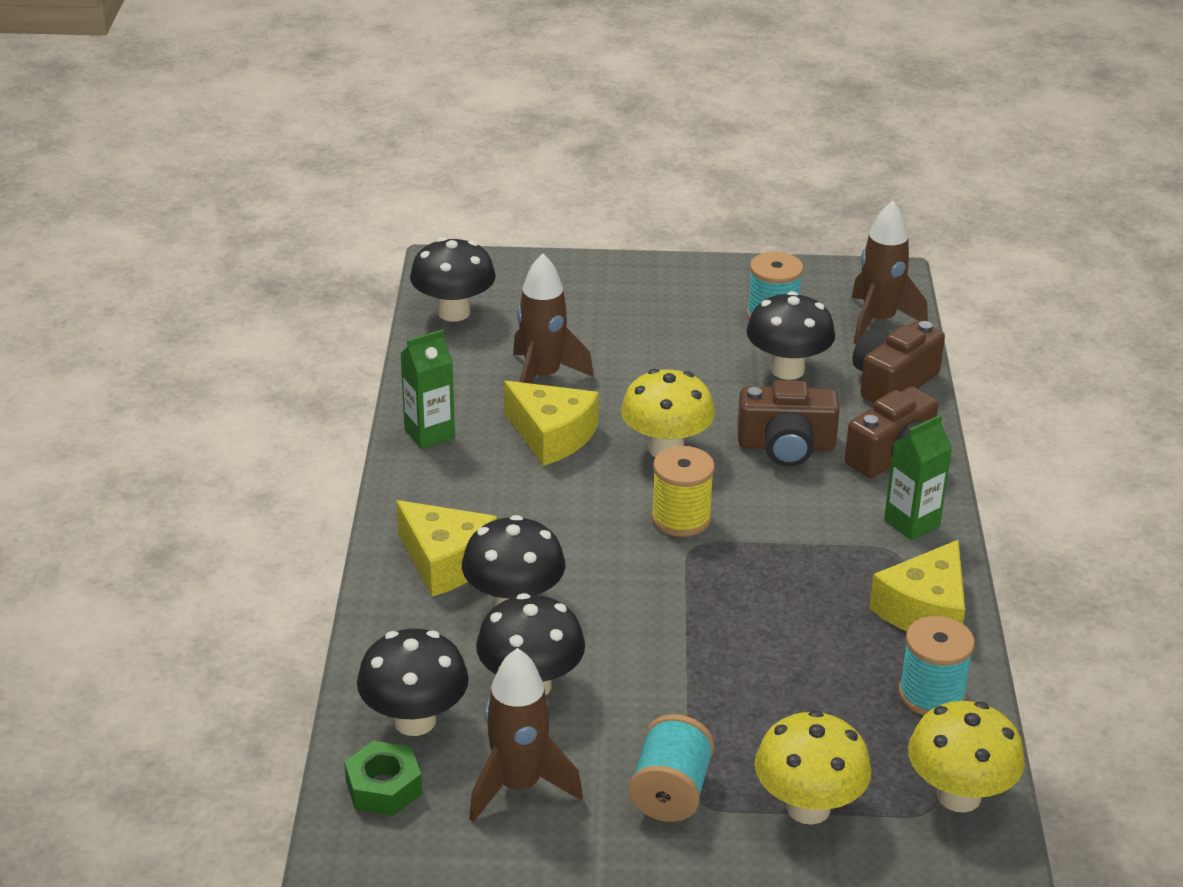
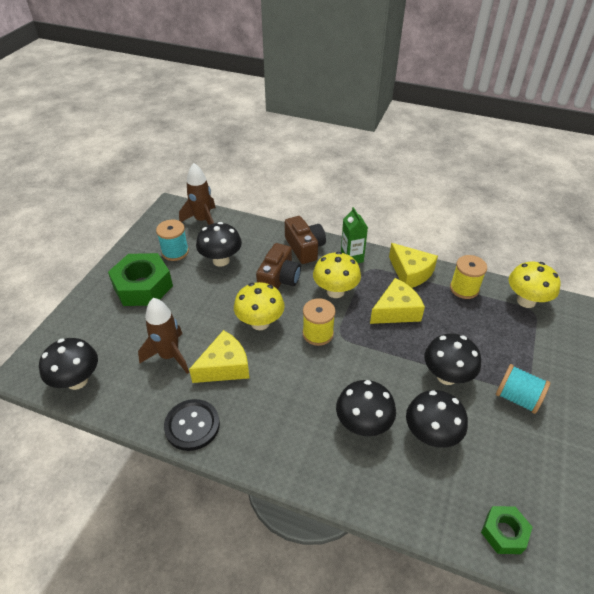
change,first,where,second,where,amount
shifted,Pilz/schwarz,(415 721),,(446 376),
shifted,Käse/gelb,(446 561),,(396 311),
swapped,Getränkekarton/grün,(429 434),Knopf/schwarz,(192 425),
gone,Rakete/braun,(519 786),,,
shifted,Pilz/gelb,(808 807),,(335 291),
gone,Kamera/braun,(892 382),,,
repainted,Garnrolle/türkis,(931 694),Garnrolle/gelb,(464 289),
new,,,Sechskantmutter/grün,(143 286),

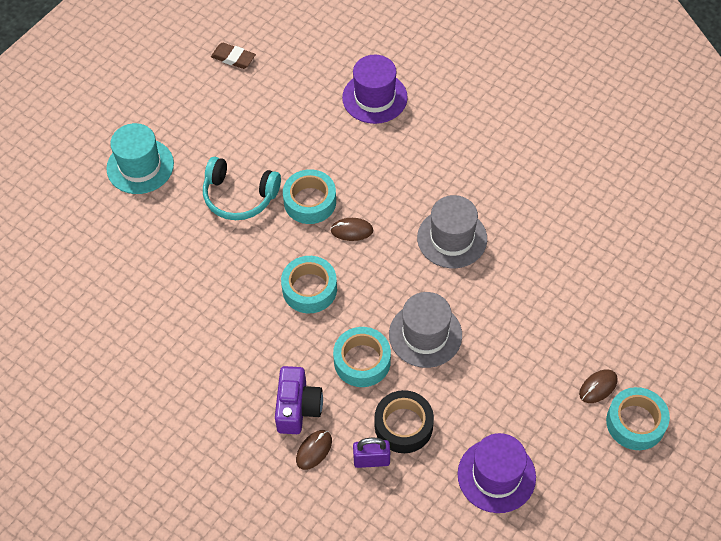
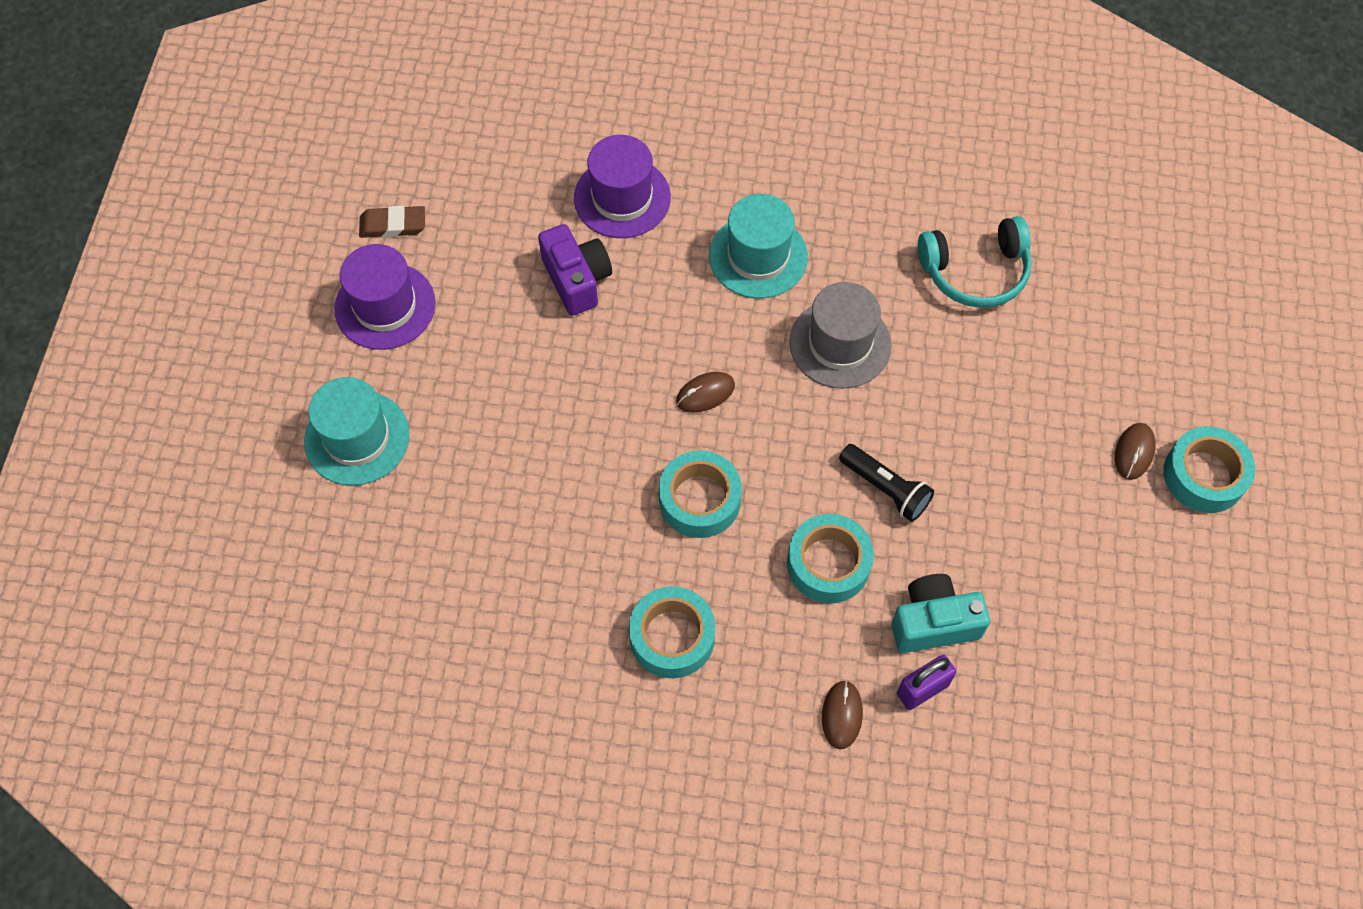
change,first,where,second,where,amount
shifted,Kopfhörer/türkis,(239 196),,(975 271),
shifted,Kamera/lila,(297 408),,(577 279),
shifted,Klebeband/türkis,(310 201),,(672 637),
swapped,Klebeband/schwarz,(403 425),Kamera/türkis,(933 623),
swapped,Hut/grau,(425 335),Taschenlampe/schwarz,(886 488),
shifted,Hut/lila,(496 475),,(385 306),
new,,,Hut/türkis,(758 256),

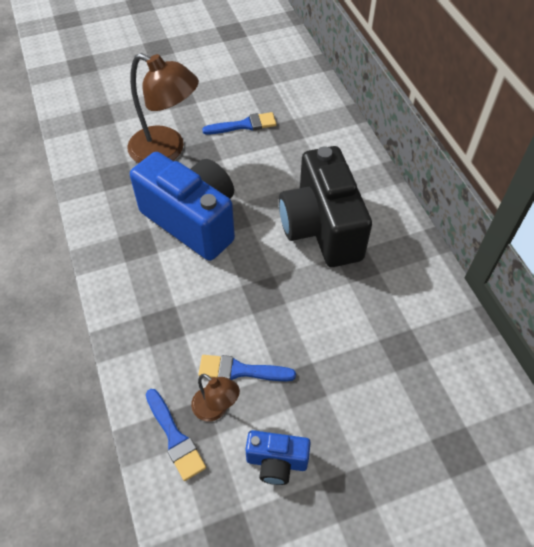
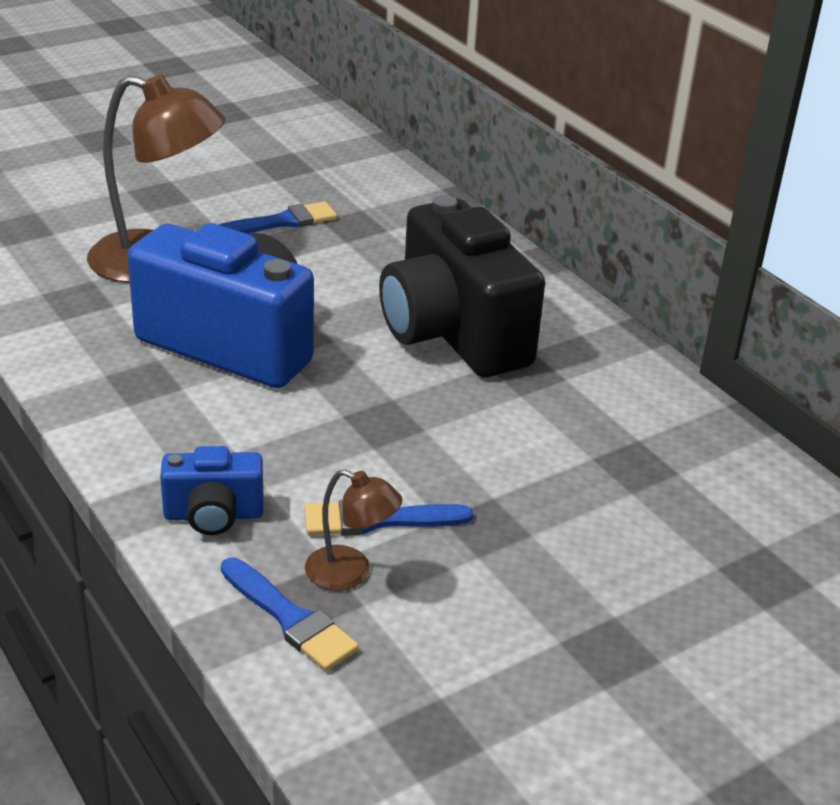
change,first,where,second,where,amount
shifted,Kamera/blau,(276 462),,(213 515),

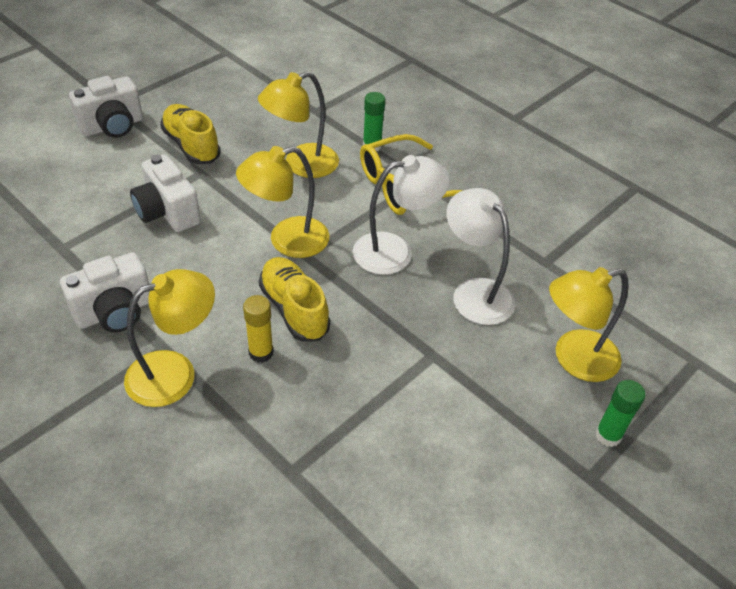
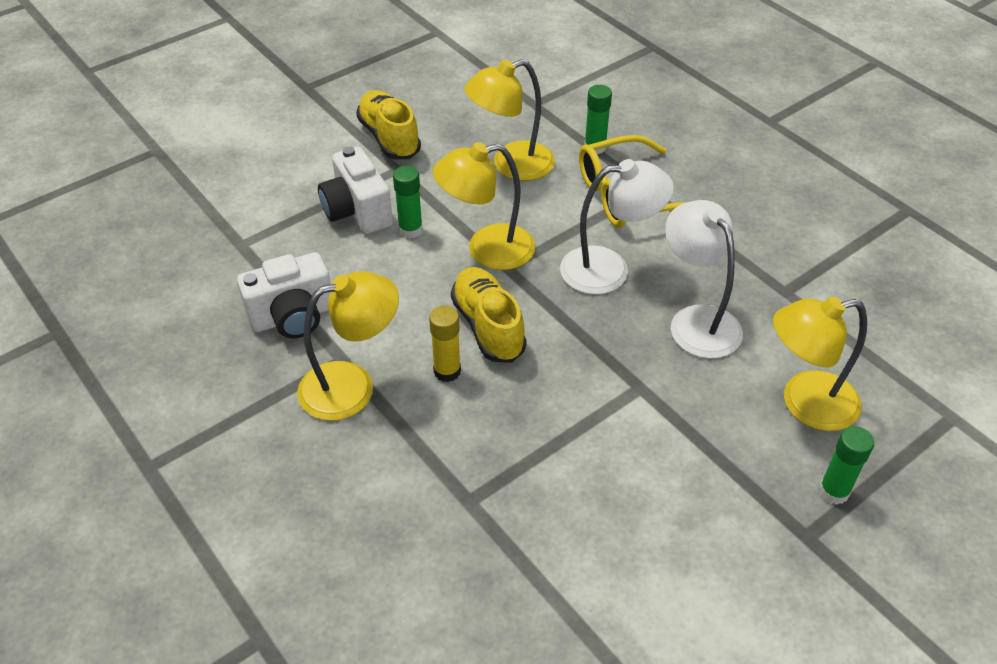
change,first,where,second,where,amount
gone,Kamera/weiß,(113 126),,,
new,,,Klebestift/grün,(410 230),

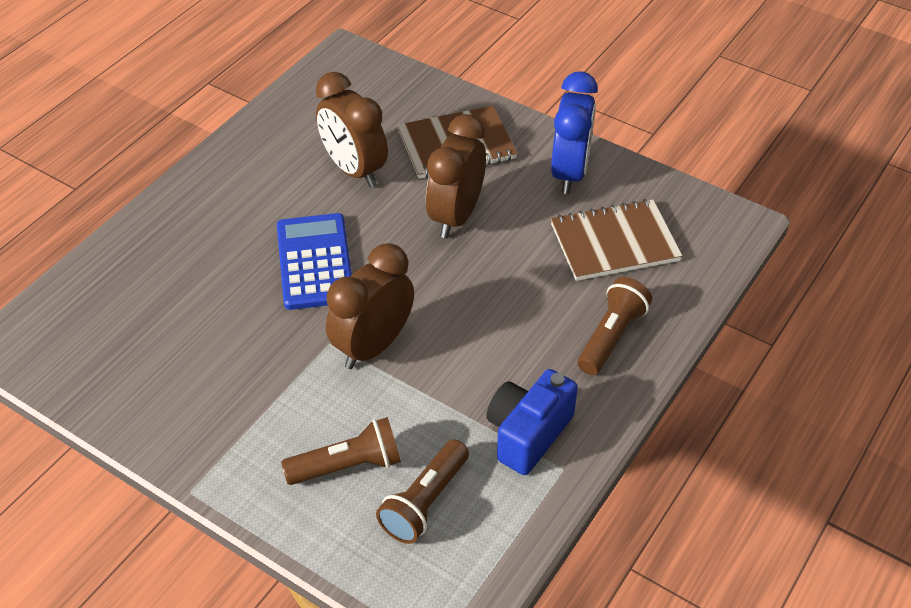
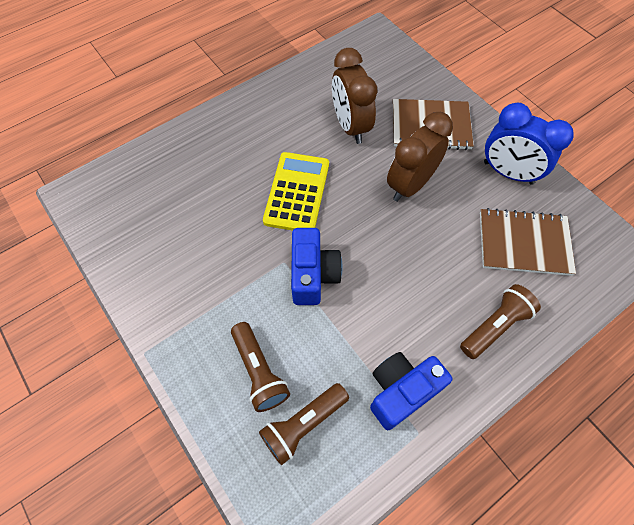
change,first,where,second,where,amount
repainted,Taschenrechner/blau,(314 262),Taschenrechner/gelb,(296 192),
rotated,Taschenlampe/braun,(348 466),,(259 371),60 degrees clockwise
swapped,Wecker/braun,(373 346),Kamera/blau,(313 275),
rotated,Wecker/blau,(569 173),,(508 173),90 degrees clockwise

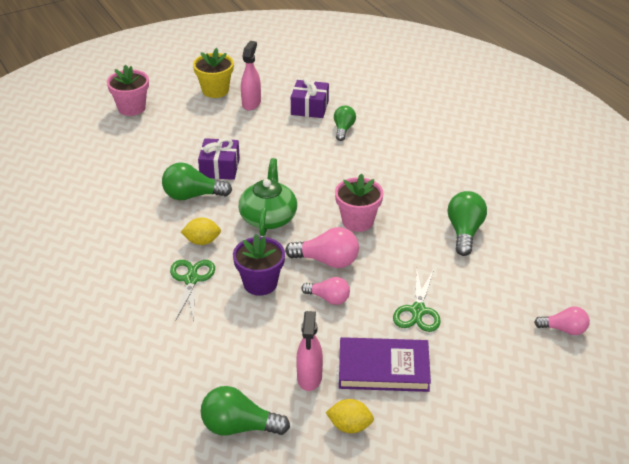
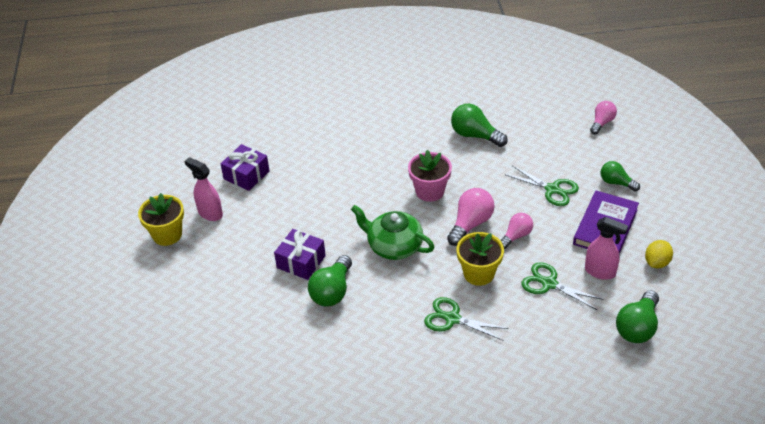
change,first,where,second,where,amount
gone,Blumentopf/rosa,(131 108),,,
gone,Zitrone/gelb,(202 241),,,
repainted,Blumentopf/lila,(260 283),Blumentopf/gelb,(479 273),
shifted,Glühbirne/grün,(343 129),,(616 183),
new,,,Schere/grün,(549 284),

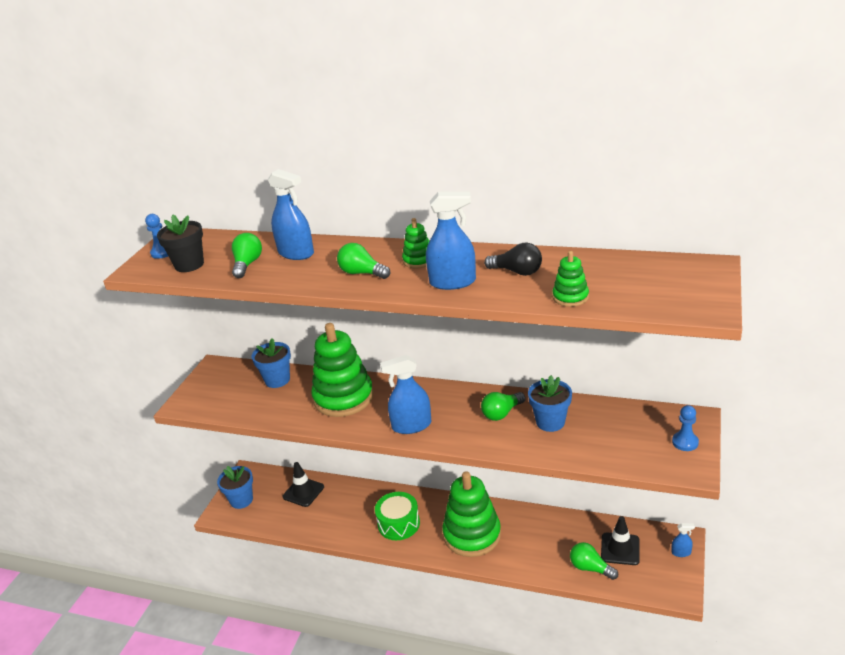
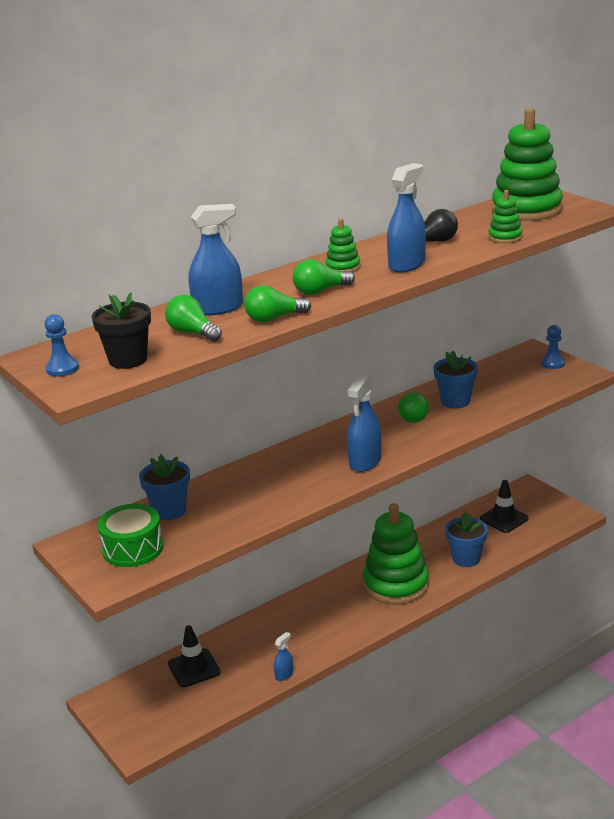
change,first,where,second,where,amount
shifted,Blumentopf/blau,(241 500),,(466 559),
shifted,Stapelspielzeug/grün,(343 398),,(526 209),
shifted,Trommel/grün,(398 524),,(133 548),
shifted,Glühbirne/grün,(590 568),,(274 318),
shifted,Sprühflasche/blau,(681 552),,(284 674),

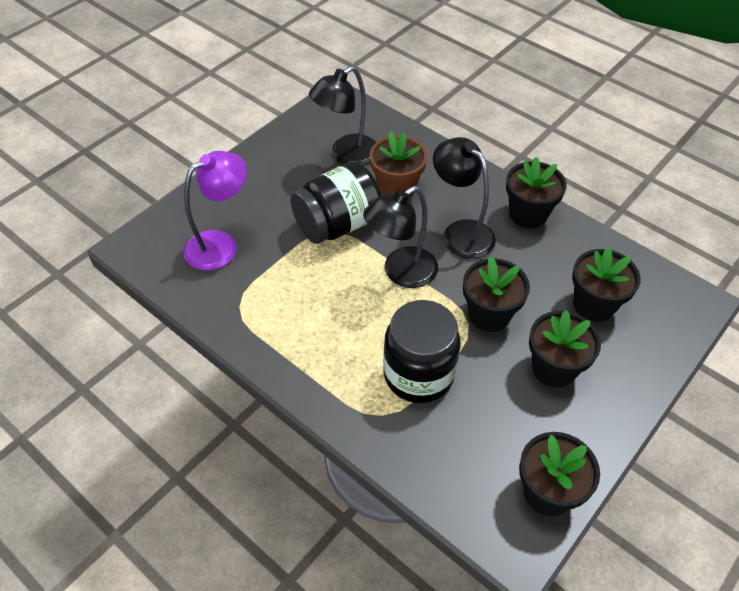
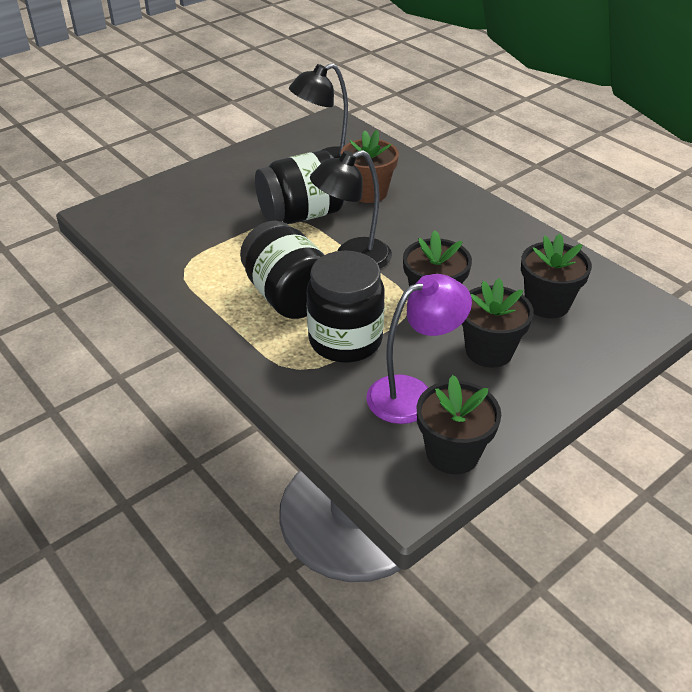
change,first,where,second,where,amount
shifted,Lampe/lila,(221 245),,(412 394),
gone,Lampe/schwarz,(460 232),,,
gone,Blumentopf/schwarz,(528 214),,,
new,,,Einmachglas/schwarz,(288 296),

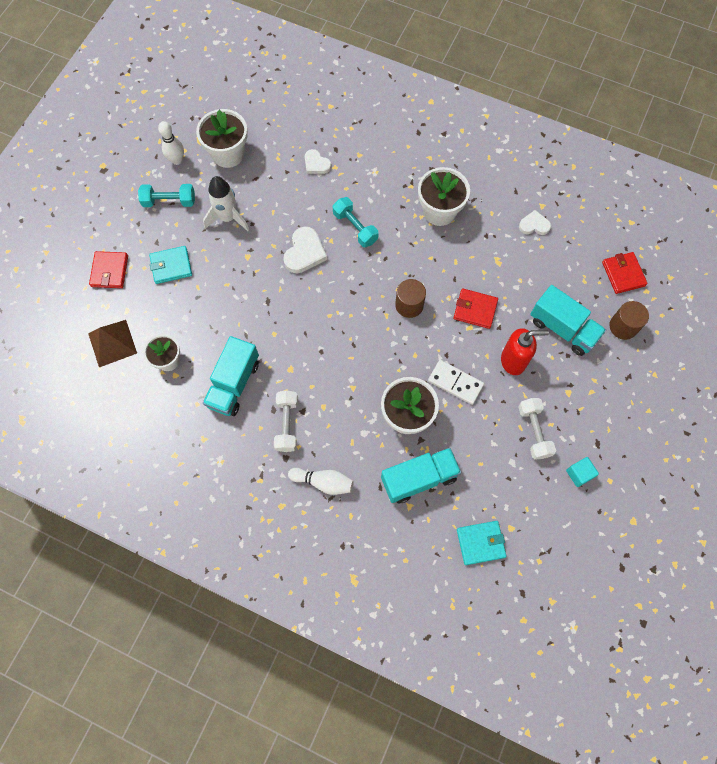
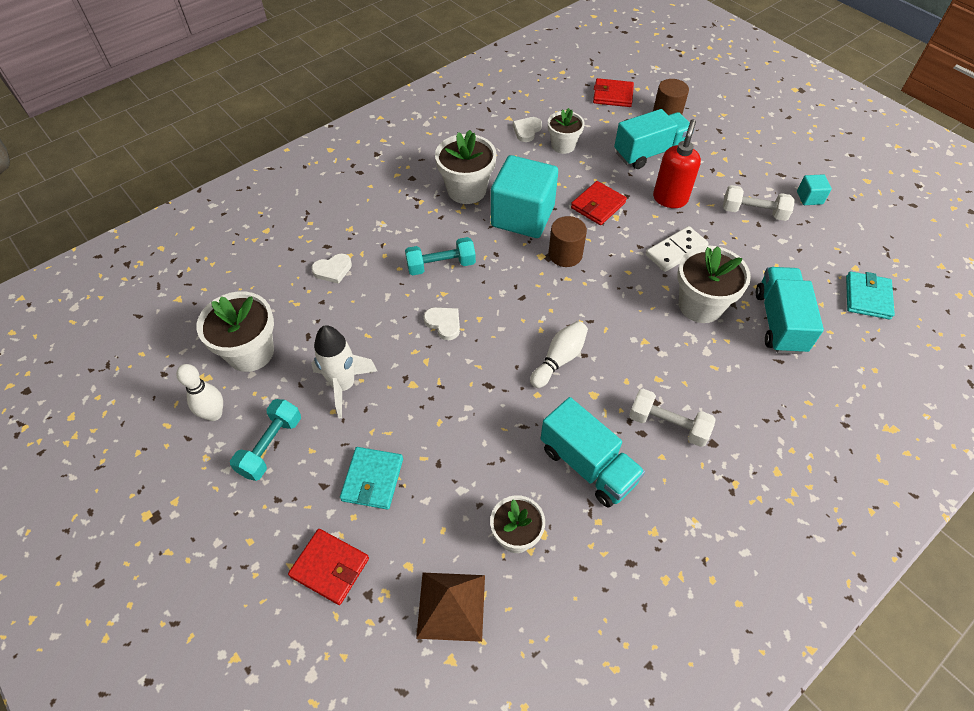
change,first,where,second,where,amount
scaled,Herz/weiß,(304 252),,(444 323),x0.64
shifted,Bowlingkegel/weiß,(323 482),,(559 359),
new,,,Kubus/türkis,(522 216),
new,,,Blumentopf/weiß,(563 145),

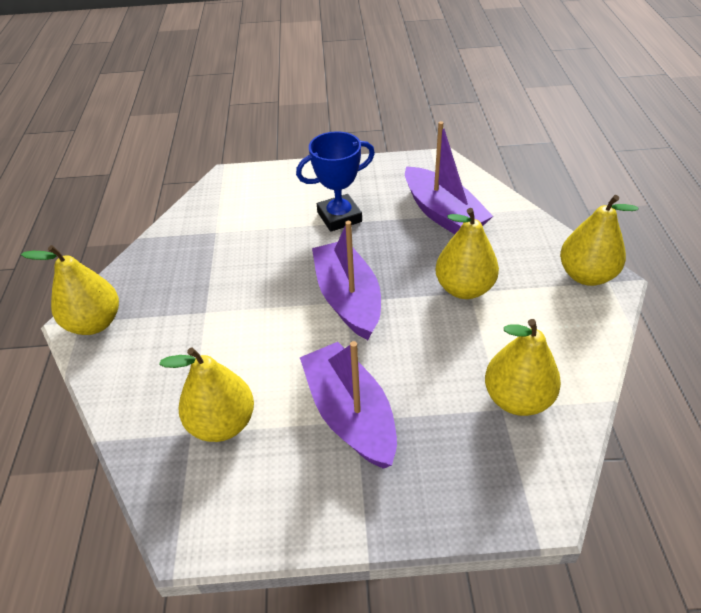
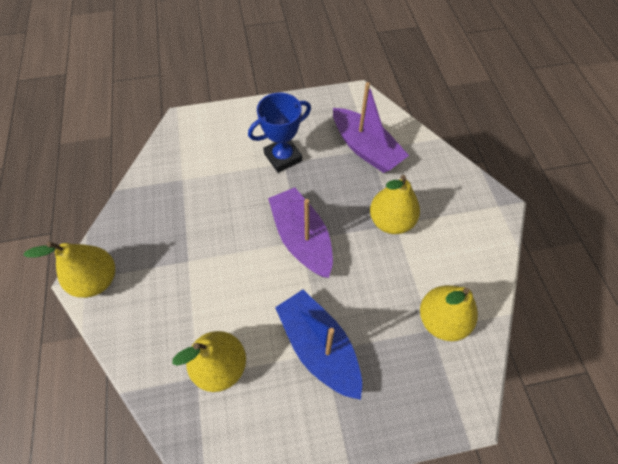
change,first,where,second,where,amount
repainted,Boot/lila,(350 414),Boot/blau,(319 347),
gone,Birne/gelb,(586 275),,,

